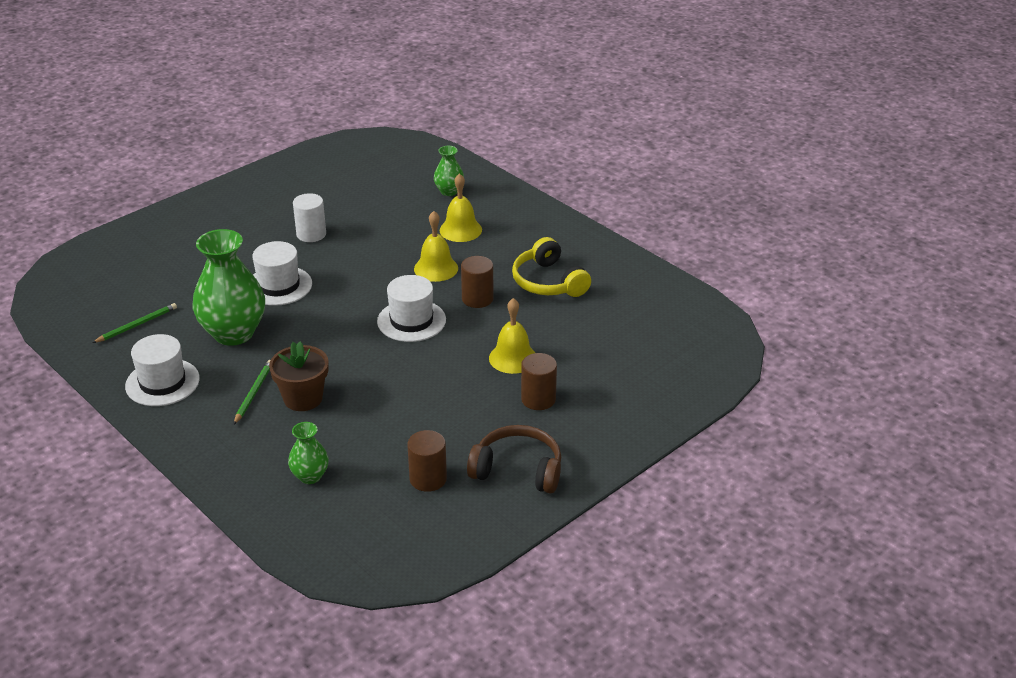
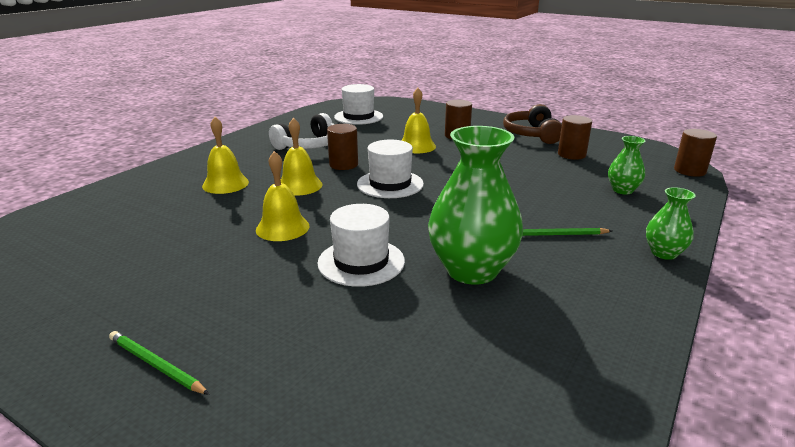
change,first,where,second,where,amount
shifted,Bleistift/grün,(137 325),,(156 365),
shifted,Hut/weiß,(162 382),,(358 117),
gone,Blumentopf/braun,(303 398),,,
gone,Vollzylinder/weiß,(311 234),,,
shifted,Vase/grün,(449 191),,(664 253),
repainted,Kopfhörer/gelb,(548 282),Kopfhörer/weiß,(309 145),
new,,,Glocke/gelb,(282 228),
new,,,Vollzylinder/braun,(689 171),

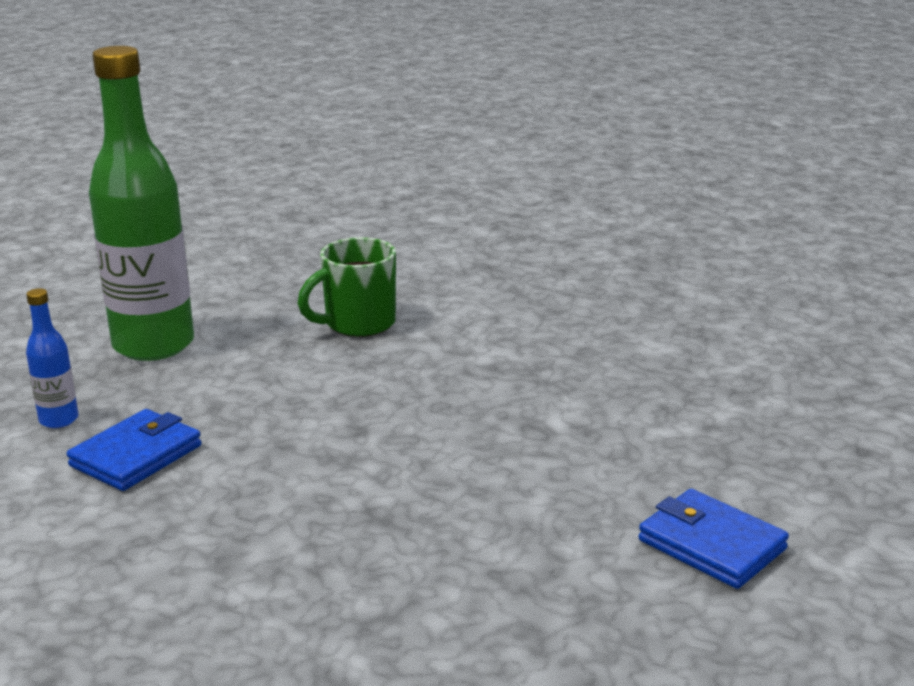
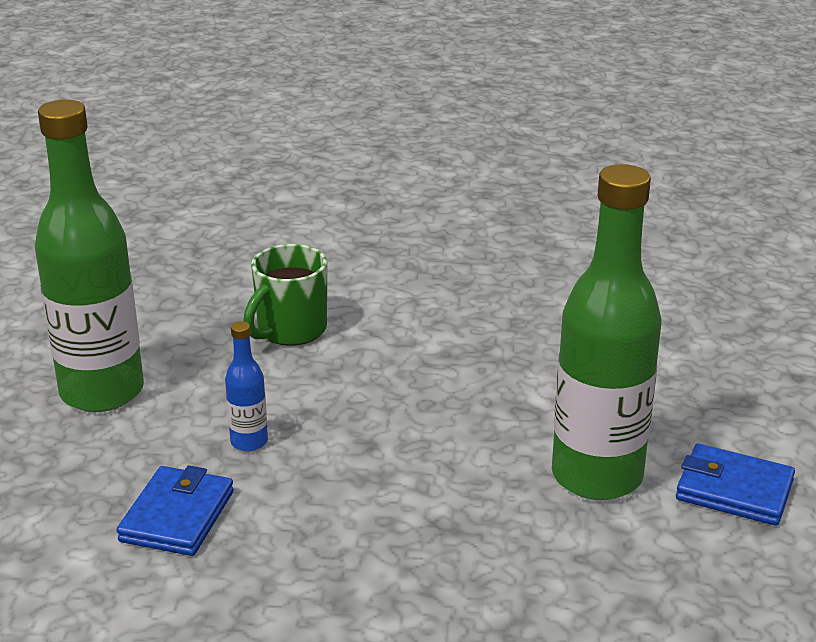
change,first,where,second,where,amount
shifted,Flasche/blau,(59 420),,(249 442),
new,,,Flasche/grün,(596 476),

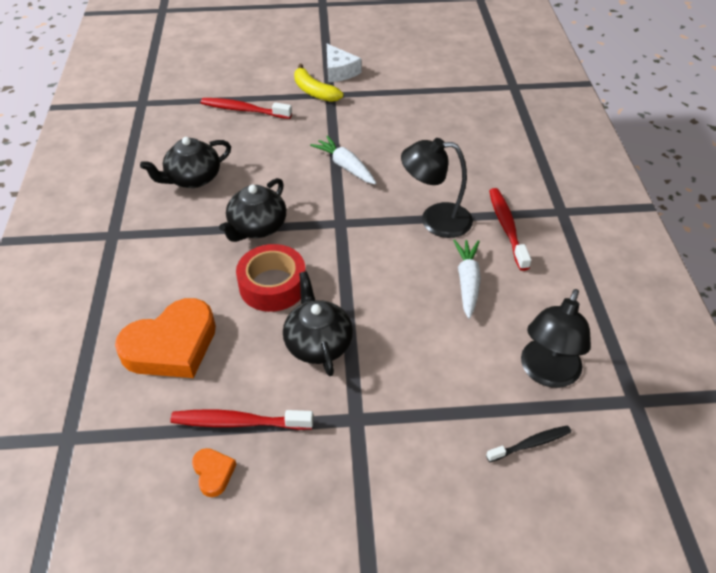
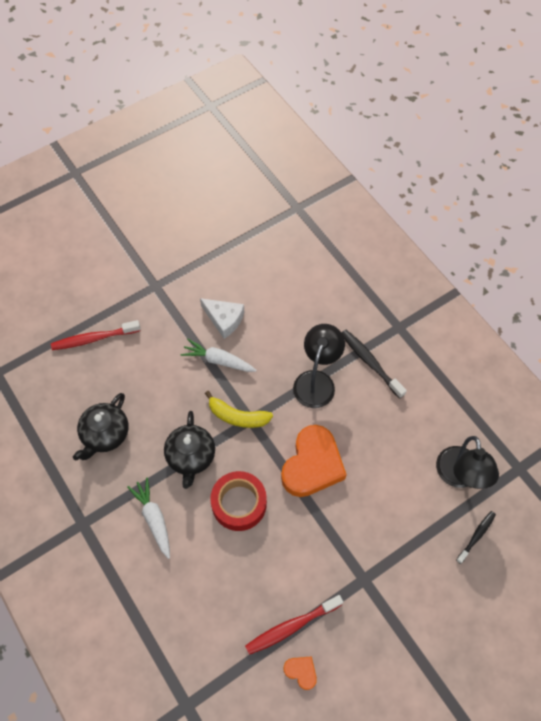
change,first,where,second,where,amount
shifted,Herz/orange,(171 345),,(312 465),
gone,Teekanne/schwarz,(318 343),,,
shifted,Banane/gelb,(314 91),,(237 416),
shifted,Käse/weiß,(339 71),,(224 319),
rotated,Lampe/schwarz,(435 220),,(316 381),135 degrees clockwise
shifted,Karotte/weiß,(467 282),,(154 519),
repainted,Zahnbürste/rot,(507 227),Zahnbürste/schwarz,(370 362),

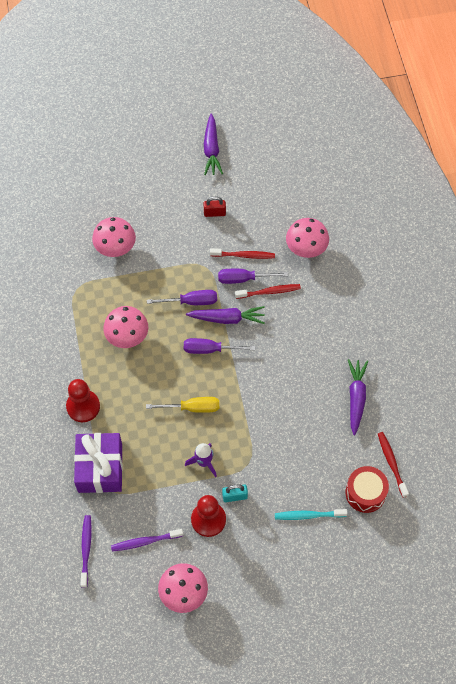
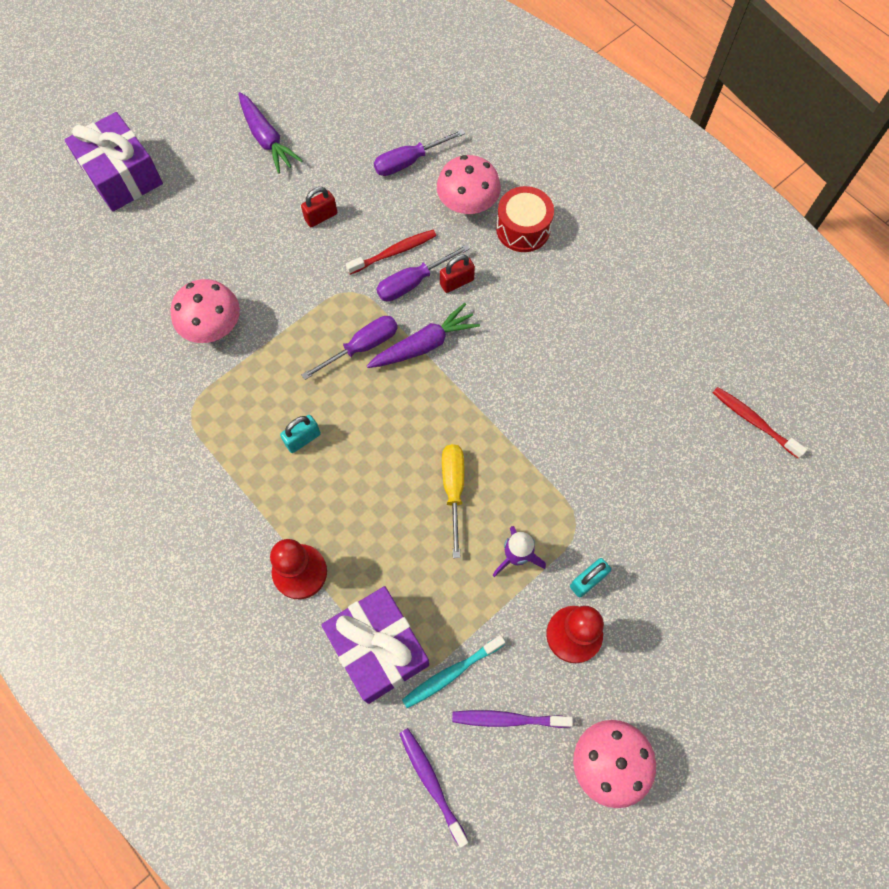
change,first,where,second,where,amount
swapped,Pilz/rosa,(127 336),Vorhängeschloss/türkis,(303 439),
rotated,Zahnbürste/lila,(145 541),,(508 719),45 degrees clockwise
rotated,Schraubenzieher/gelb,(192 408),,(453 490),60 degrees counterclockwise
shifted,Schraubenzieher/lila,(210 349),,(409 162),
swapped,Zahnbürste/rot,(269 292),Vorhängeschloss/rot,(456 282),
shifted,Zahnbürste/türkis,(308 515),,(451 673),
shifted,Trommel/rot,(365 493),,(523 229),
gone,Karotte/lila,(356 397),,,
new,,,Geschenk/lila,(122 175),

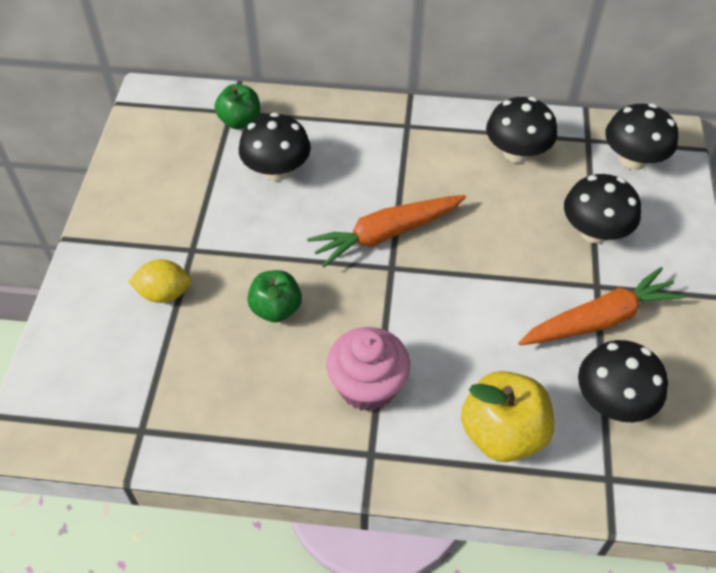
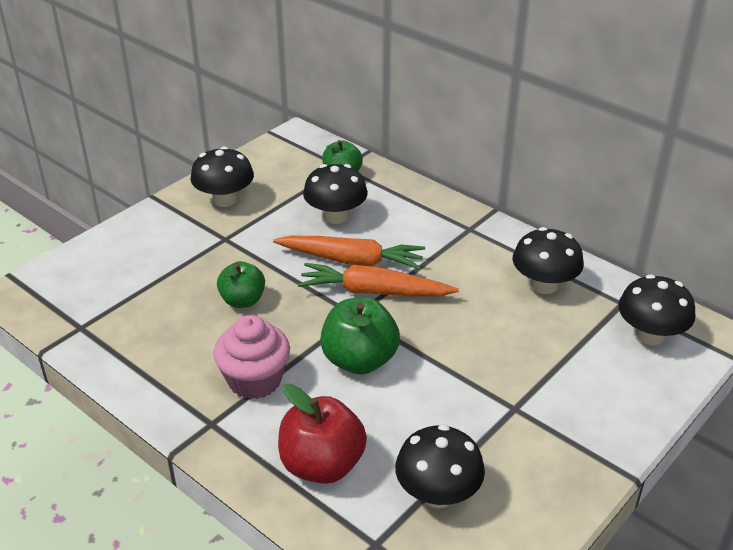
change,first,where,second,where,amount
gone,Zitrone/gelb,(164 293),,,
repainted,Apfel/gelb,(502 434),Apfel/rot,(322 465),
shifted,Karotte/orange,(599 319),,(352 261),
shifted,Pilz/schwarz,(594 232),,(224 200),
new,,,Apfel/grün,(359 360),

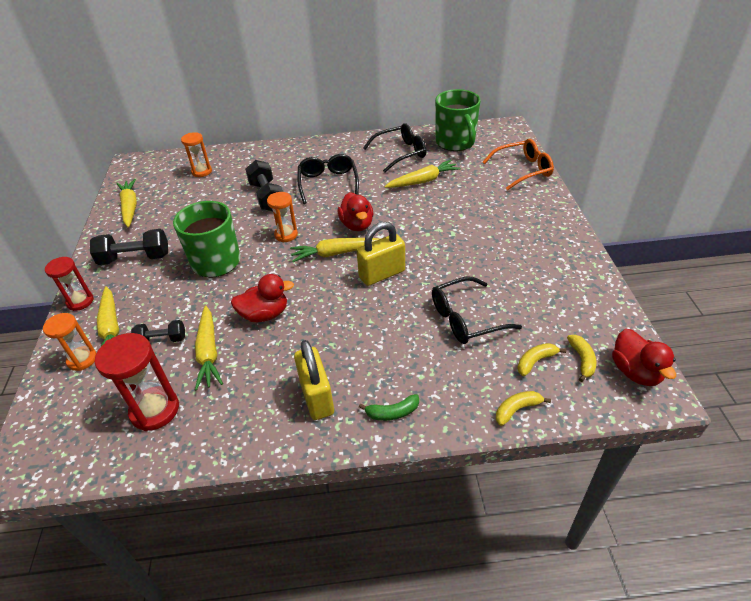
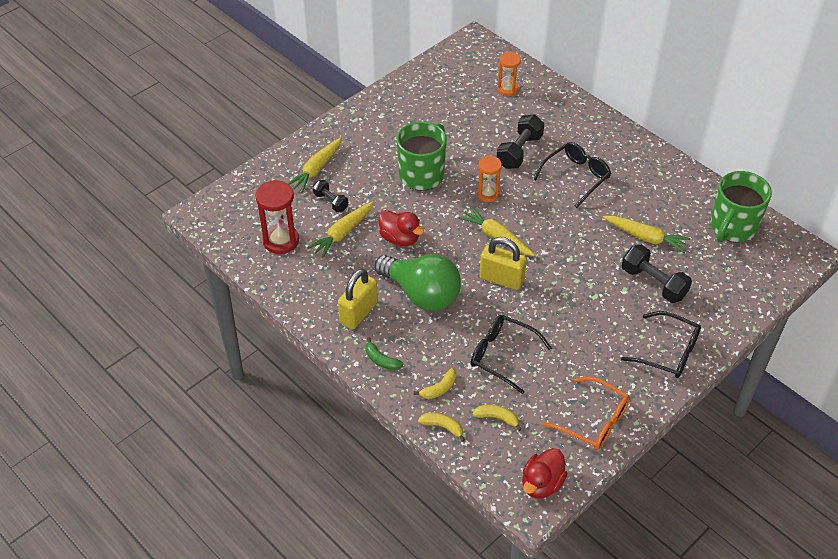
change,first,where,second,where,amount
gone,Sanduhr/orange,(82 359),,,
gone,Sanduhr/rot,(80 301),,,
shifted,Hantel/schwarz,(135 258),,(653 283),
gone,Karotte/gelb,(130 207),,,
gone,Ente/rot,(357 225),,,
shifted,Brille/schwarz,(400 153),,(668 352),
shifted,Brille/orange,(523 170),,(594 421),
shifted,Banane/gelb,(582 360),,(439 389),
new,,,Glühbirne/grün,(421 294),

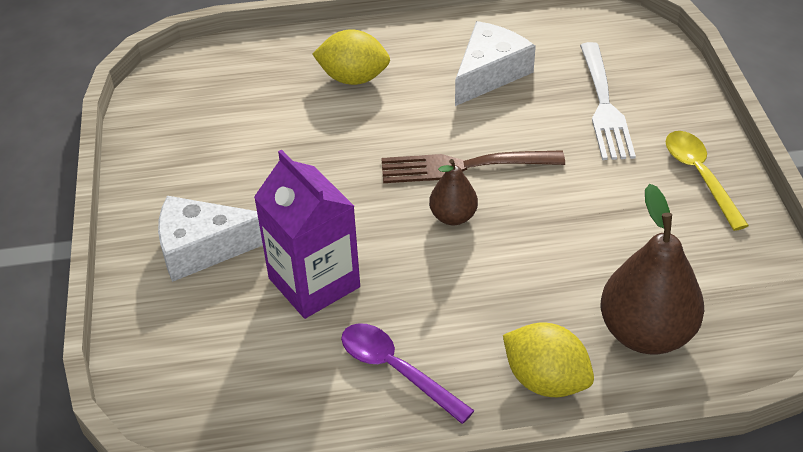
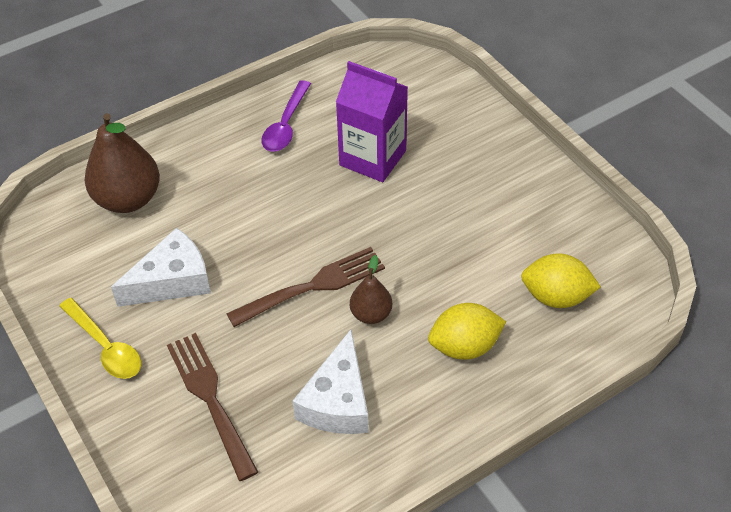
change,first,where,second,where,amount
shifted,Käse/weiß,(203 247),,(172 281),
rotated,Löffel/lila,(396 370),,(286 125),90 degrees clockwise
shifted,Birne/braun,(453 216),,(371 314),
shifted,Zitrone/gelb,(545 380),,(556 297),
repainted,Gabel/weiß,(604 106),Gabel/braun,(210 398),

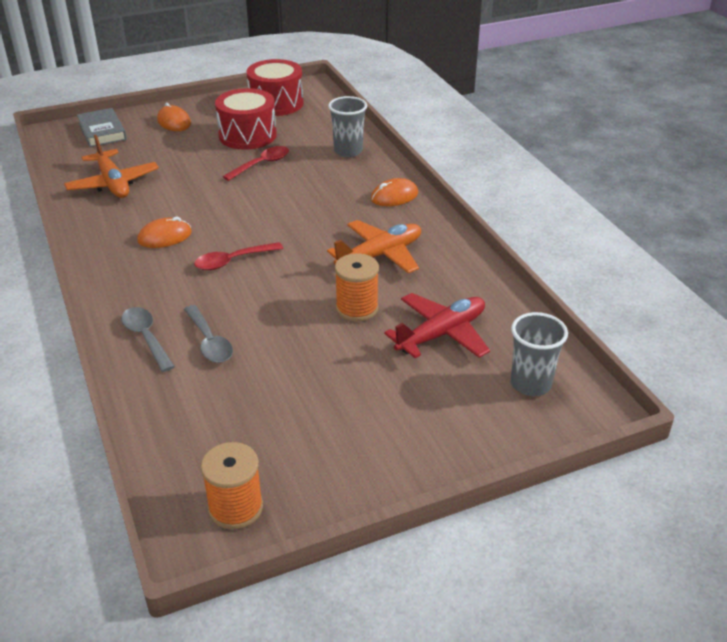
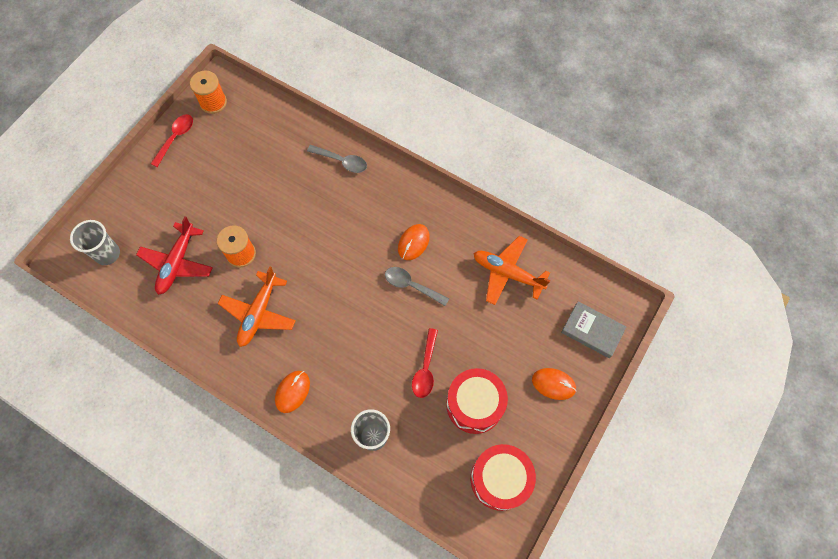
change,first,where,second,where,amount
shifted,Löffel/grau,(209 342),,(411 285),
shifted,Löffel/rot,(232 261),,(176 138),

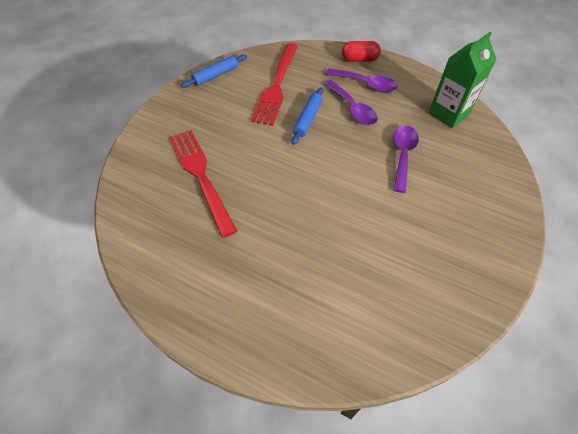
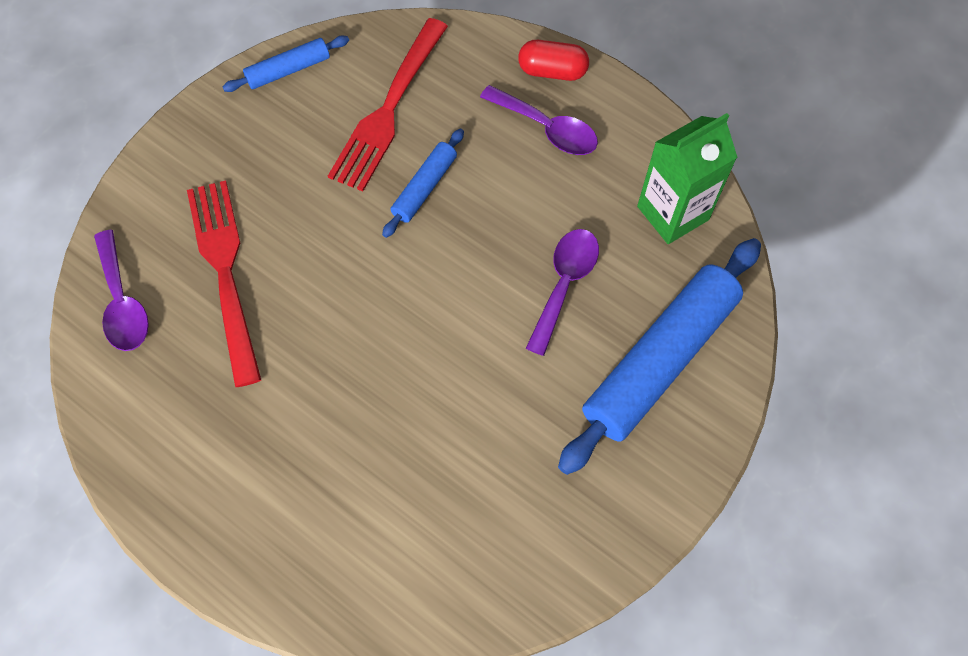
change,first,where,second,where,amount
shifted,Löffel/lila,(352 109),,(122 302),
new,,,Nudelholz/blau,(660 360),

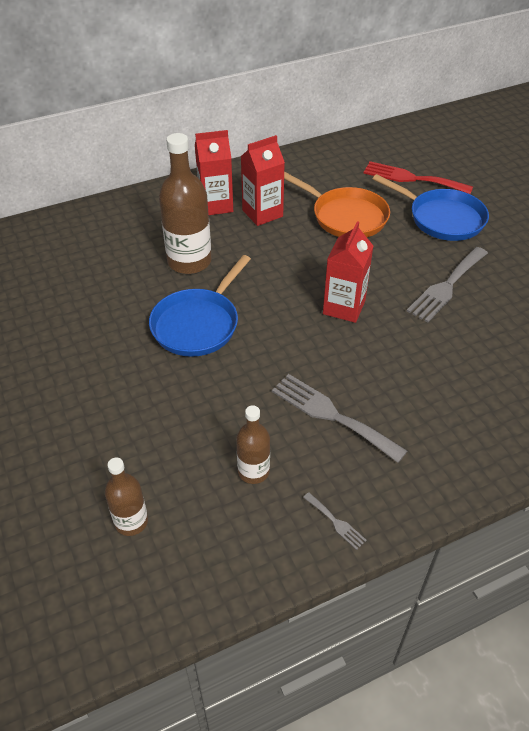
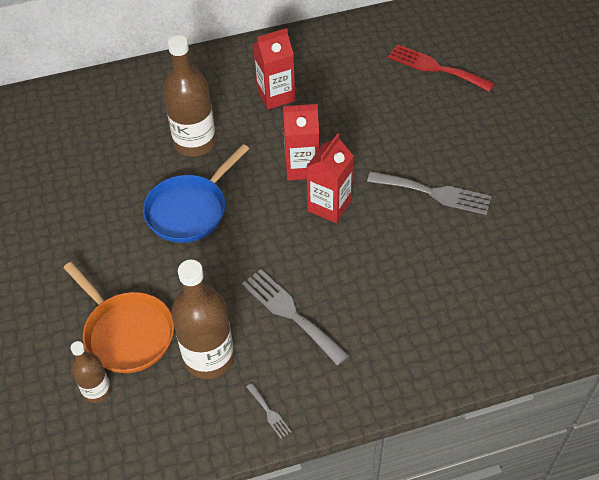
change,first,where,second,where,amount
shifted,Getränkekarton/rot,(216 205),,(302 167),
scaled,Flasche/braun,(253 471),,(209 358),x1.80
shifted,Pfanne/orange,(345 217),,(126 333),
gone,Pfanne/blau,(442 218),,,
rotated,Gabel/grau,(446 286),,(434 193),120 degrees counterclockwise

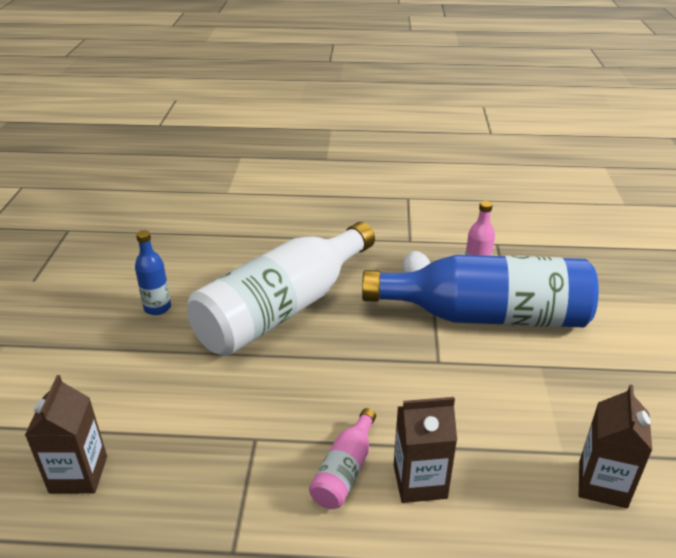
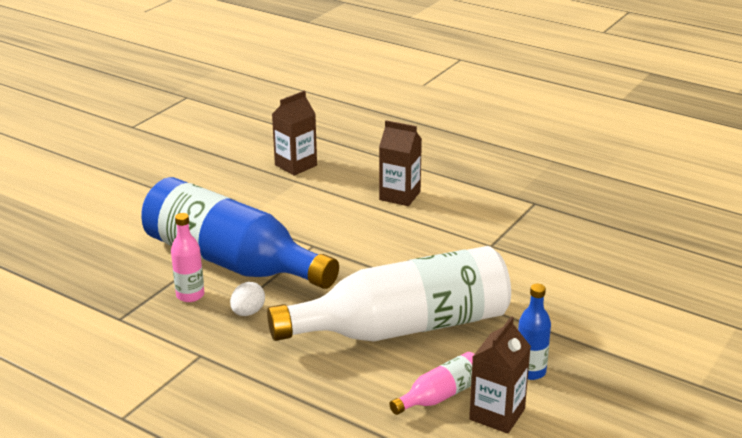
change,first,where,second,where,amount
shifted,Getränkekarton/braun,(78 474),,(497 414),
shifted,Flasche/rosa,(345 470),,(441 395),

